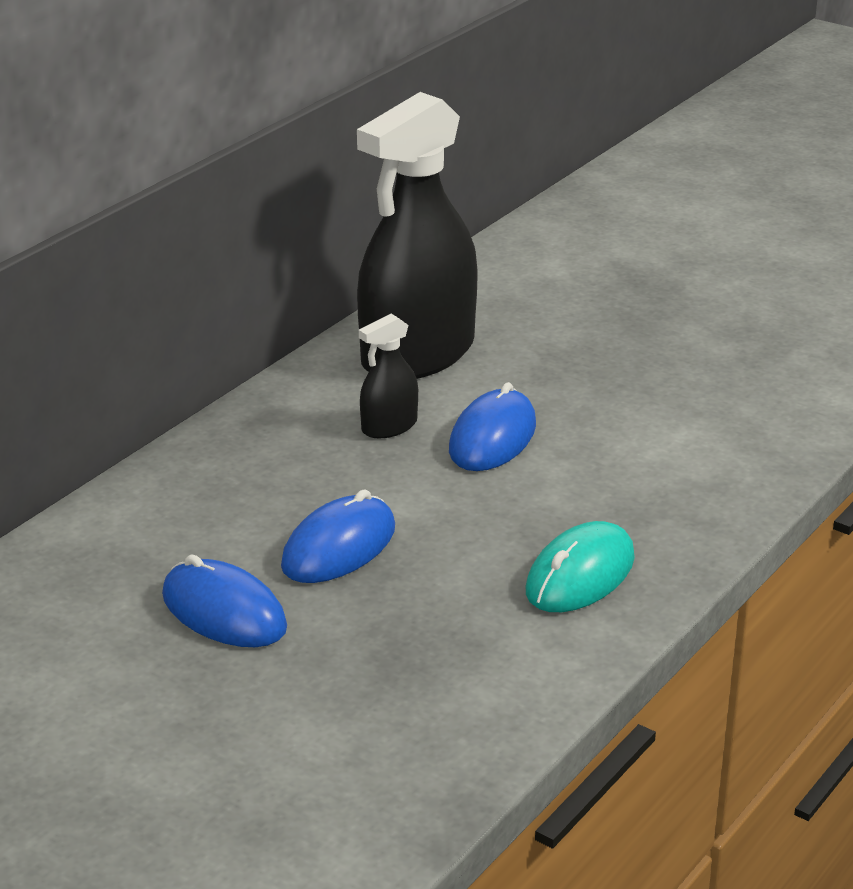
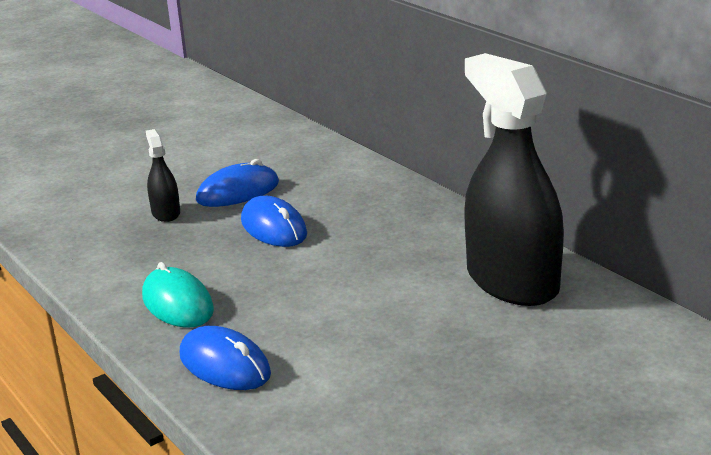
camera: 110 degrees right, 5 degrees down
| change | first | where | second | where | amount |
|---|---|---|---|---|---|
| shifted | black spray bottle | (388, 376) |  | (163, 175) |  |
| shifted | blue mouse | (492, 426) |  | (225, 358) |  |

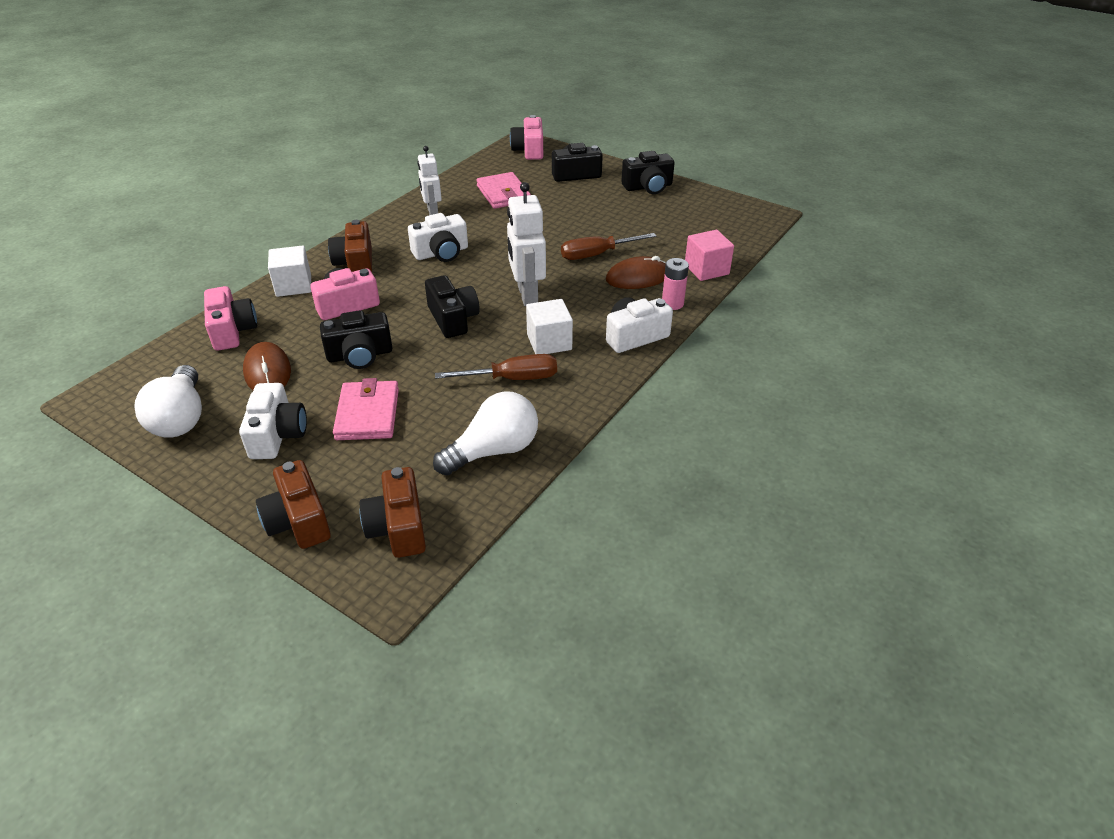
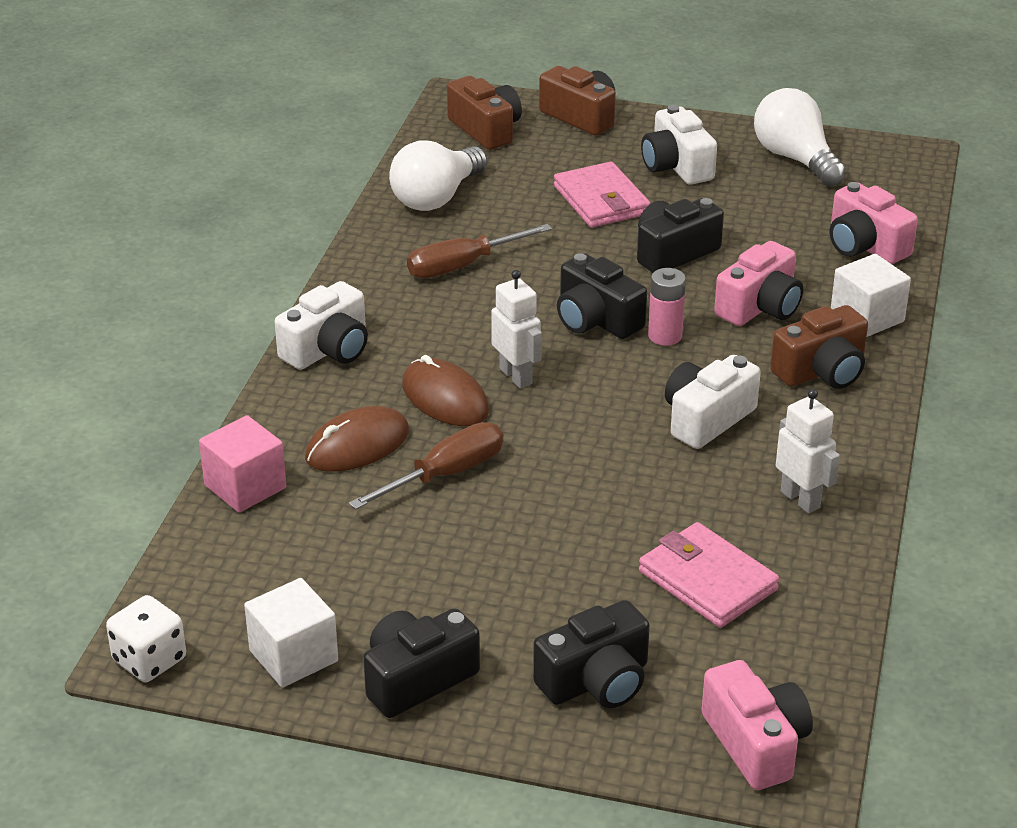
camera: 160 degrees right, 5 degrees down
| change | first | where | second | where | amount |
|---|---|---|---|---|---|
| new |  |  | white dice | (146, 638) |  |
| shifted | brown mouse | (267, 366) |  | (445, 390) |  |
| shifted | white cube | (549, 326) |  | (291, 632) |  |
| shifted | pink battery | (675, 284) |  | (667, 307) |  |
| rotated | brown camera | (350, 246) |  | (819, 347) | 90 degrees clockwise |
| scaled | white robot | (526, 244) |  | (516, 329) | x0.66 |

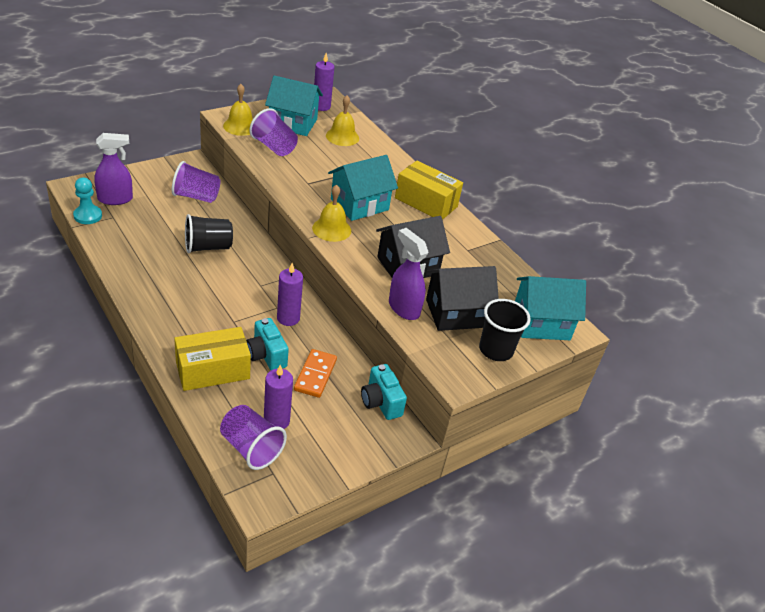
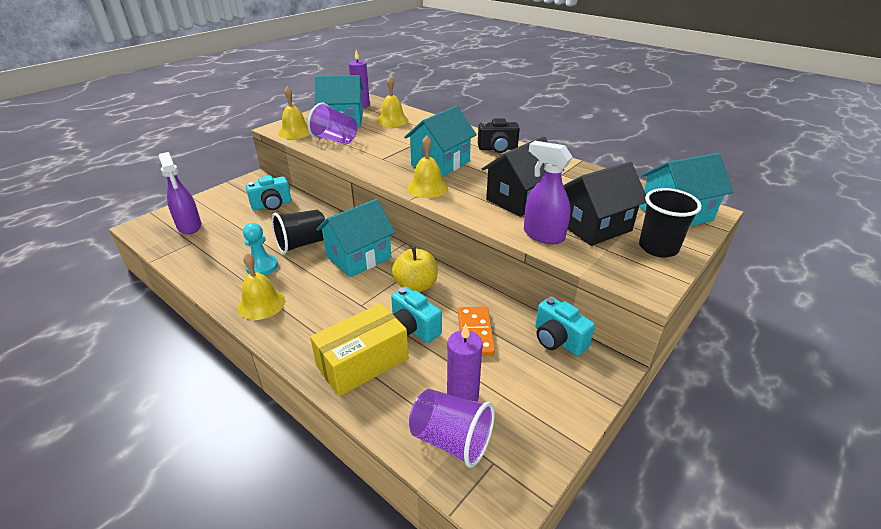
camera: 10 degrees left, 5 degrees down
| change | first | where | second | where | amount |
|---|---|---|---|---|---|
| new |  |  | yellow bell | (261, 286) |  |
| new |  |  | turquoise house | (356, 238) |  |
| shifted | turquoise pawn | (87, 201) |  | (260, 249) |  |
| swapped | purple cup | (196, 182) | turquoise camera | (268, 192) |  |
| swapped | purple candle | (290, 294) | yellow apple | (415, 269) |  |
| swapped | yellow box | (429, 190) | black camera | (499, 135) |  |
| rotated | purple spray bottle | (113, 169) |  | (180, 193) | 90 degrees clockwise |

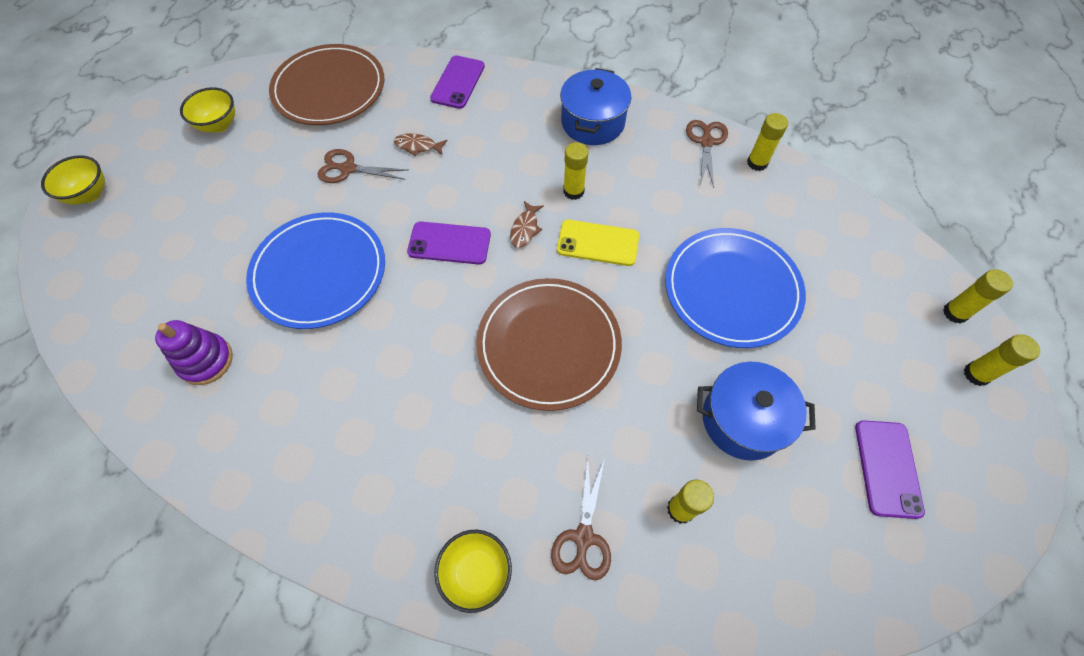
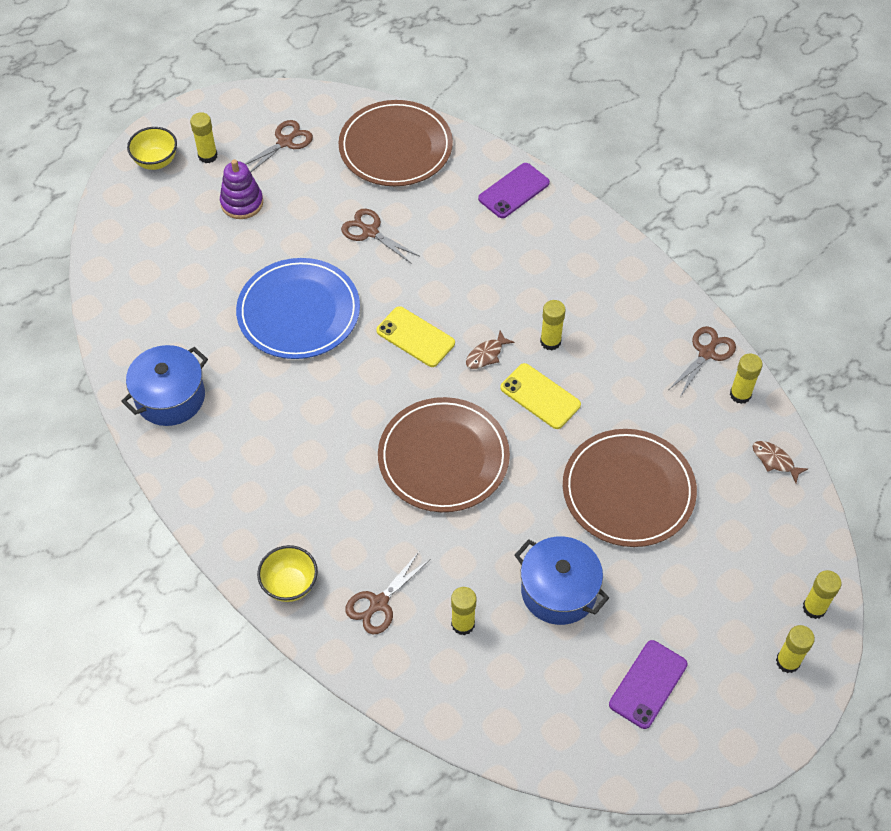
camera: 30 degrees right, 5 degrees down
| change | first | where | second | where | amount |
|---|---|---|---|---|---|
| new |  |  | yellow glue stick | (204, 137) |  |
| shifted | purple stacking toy | (194, 352) |  | (241, 189) |  |
| shifted | brown fish | (420, 144) |  | (780, 462) |  |
| shifted | blue pot | (596, 106) |  | (164, 385) |  |
| swapped | yellow bowl | (207, 110) | brown scissors | (279, 146) |  |
| repainted | purple phone | (449, 243) | yellow phone | (415, 336) |  |
| repainted | blue plate | (735, 288) | brown plate | (630, 488) |  |

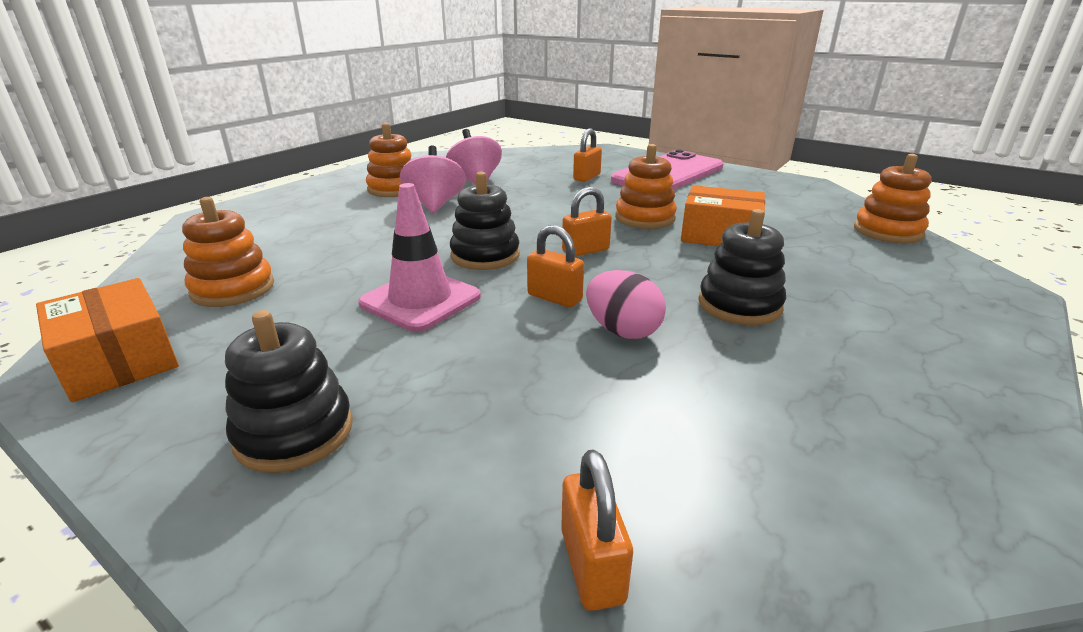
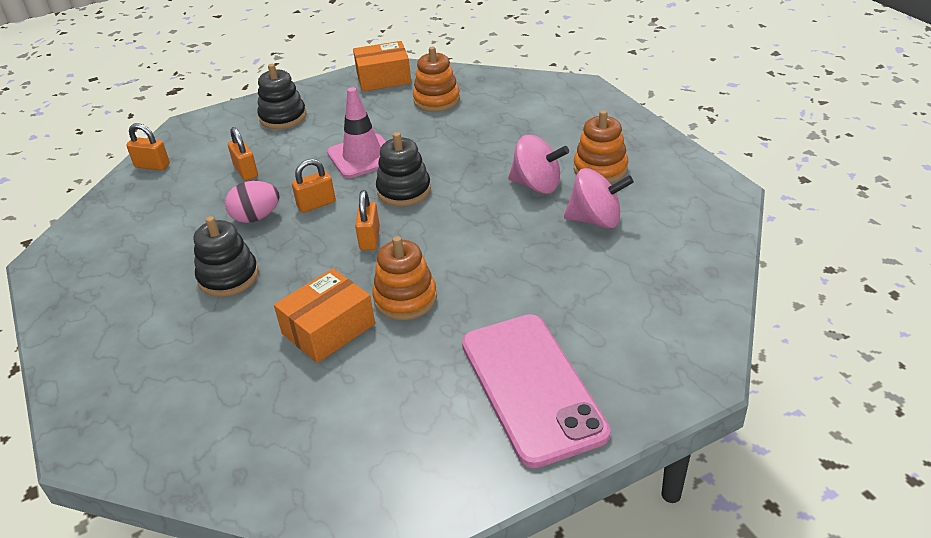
camera: 120 degrees right, 10 degrees up
| change | first | where | second | where | amount |
|---|---|---|---|---|---|
| gone | orange stacking toy | (893, 198) |  |  |  |
| shifted | orange padlock | (587, 155) |  | (243, 154) |  |

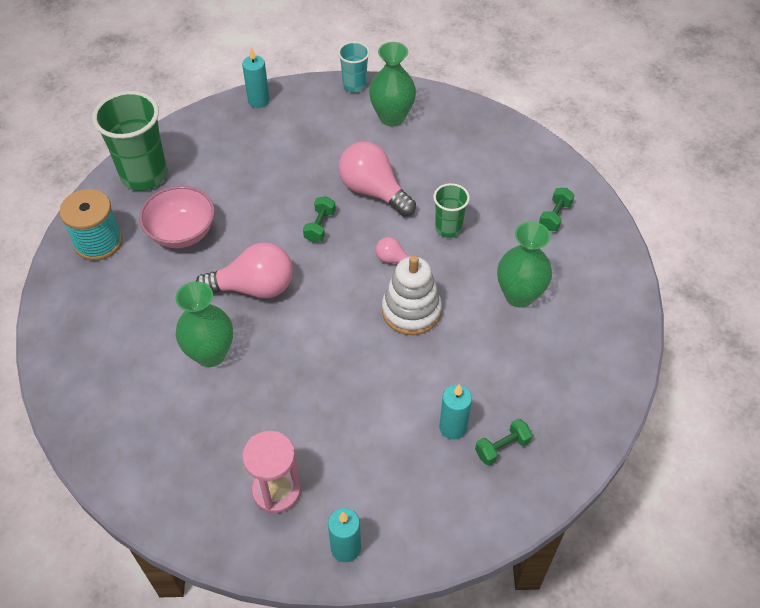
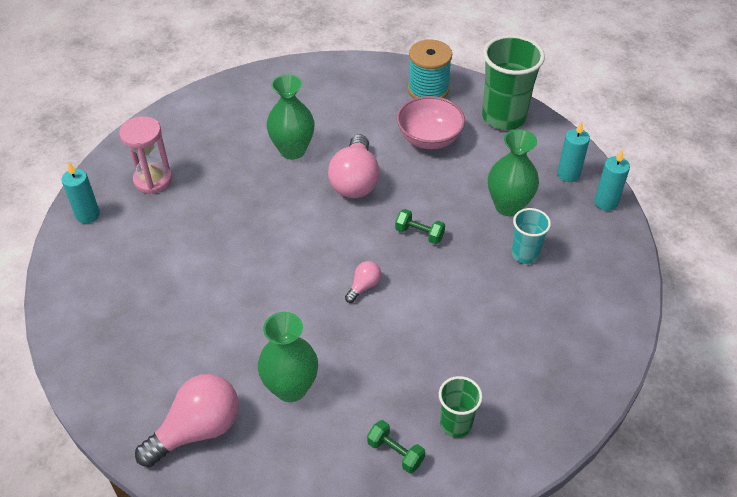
camera: 100 degrees right, 5 degrees down
| change | first | where | second | where | amount |
|---|---|---|---|---|---|
| gone | white stacking toy | (412, 295) |  |  |  |
| gone | green dumbbell | (503, 442) |  |  |  |
| shifted | turquoise cup | (354, 66) |  | (531, 236) |  |
| shifted | pink light bulb | (377, 179) |  | (187, 420) |  |
| shifted | green vase | (392, 84) |  | (513, 172) |  |
| shifted | green cup | (451, 210) |  | (461, 407) |  |
| shifted | turquoise candle | (455, 412) |  | (573, 151) |  |

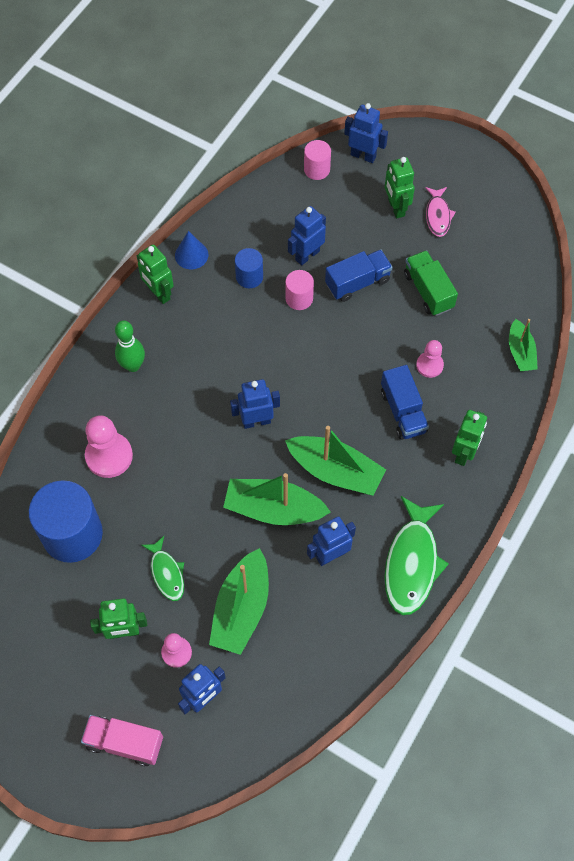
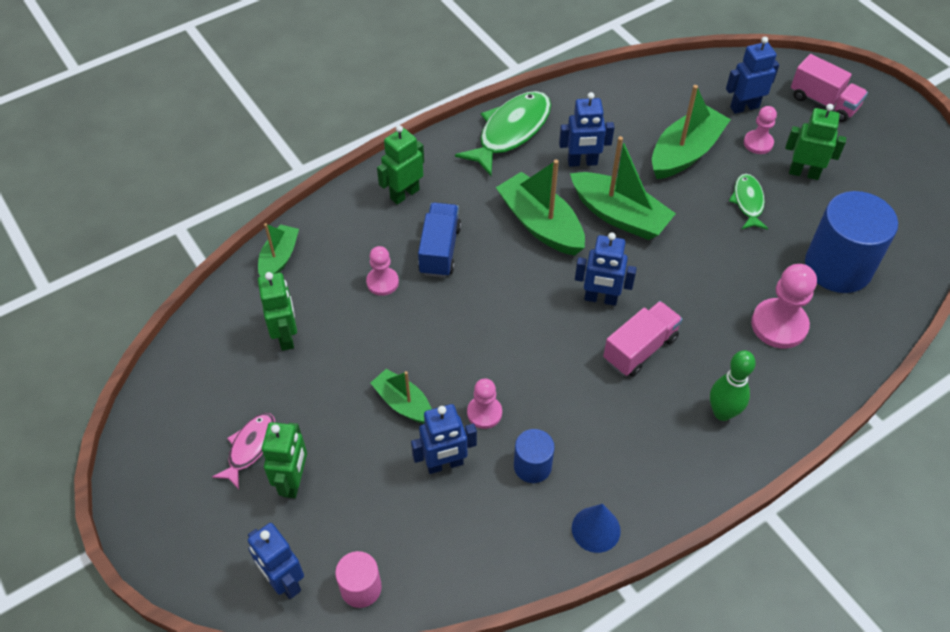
camera: 155 degrees left, 10 degrees down
| change | first | where | second | where | amount |
|---|---|---|---|---|---|
| gone | green truck | (431, 283) |  |  |  |
| new |  |  | pink truck | (643, 339) |  |
| shifted | green robot | (155, 274) |  | (277, 311) |  |
| swapped | pink cylinder | (299, 290) | pink pawn | (484, 404) |  |
| swapped | blue truck | (359, 276) | green boat | (401, 396) |  |

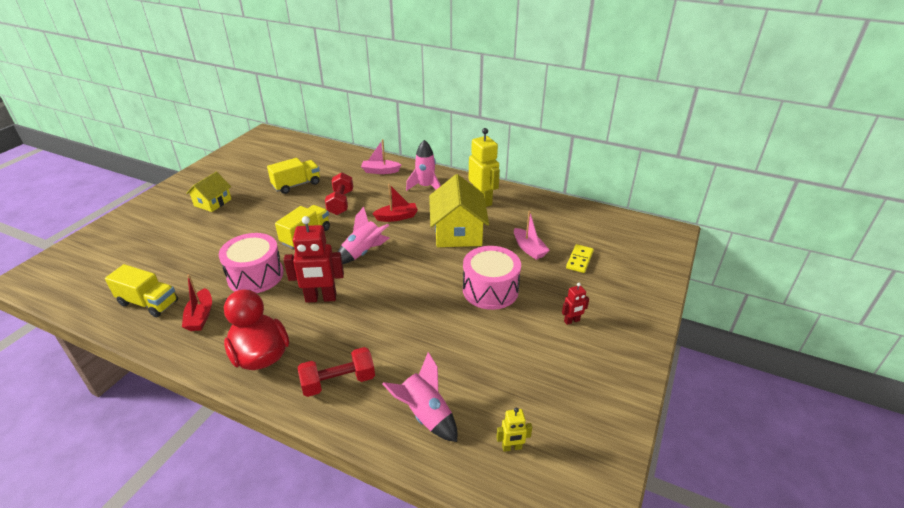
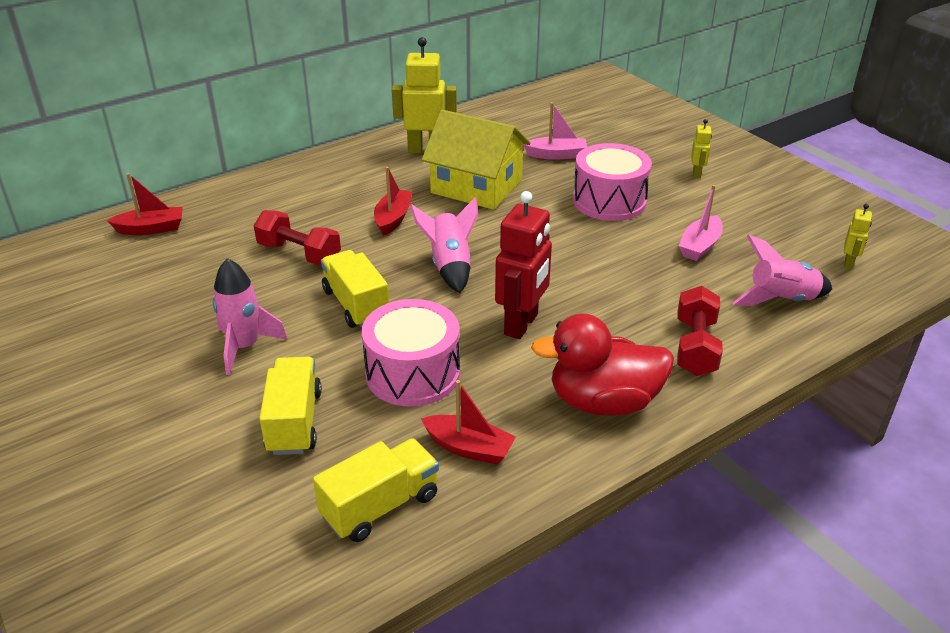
camera: 60 degrees left, 0 degrees up
| change | first | where | second | where | amount |
|---|---|---|---|---|---|
| gone | yellow house | (208, 192) |  |  |  |
| gone | yellow domino | (580, 258) |  |  |  |
| new |  |  | red boat | (145, 204) |  |
| shifted | yellow truck | (293, 176) |  | (290, 406) |  |
| shifted | pink boat | (381, 156) |  | (701, 223) |  |
| shifted | pink rocket | (423, 165) |  | (250, 316) |  |
| repainted | red robot | (575, 304) | yellow robot | (701, 148) |  |

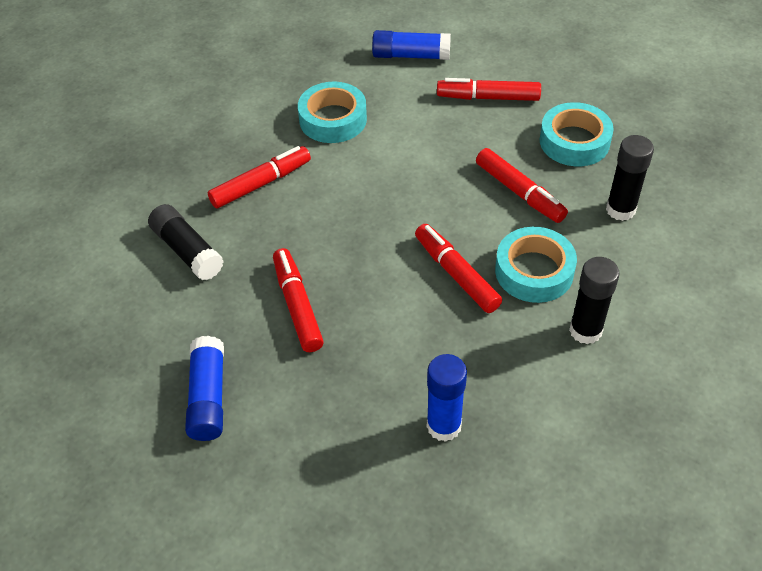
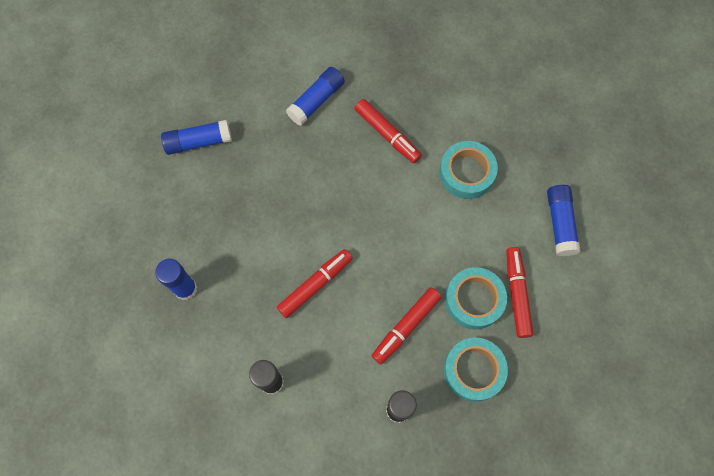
camera: 80 degrees right, 20 degrees up
| change | first | where | second | where | amount |
|---|---|---|---|---|---|
| gone | red marker | (298, 300) |  |  |  |
| shifted | turquoise tape | (536, 265) |  | (476, 298) |  |
| repainted | black glue stick | (186, 242) | blue glue stick | (315, 96) |  |

